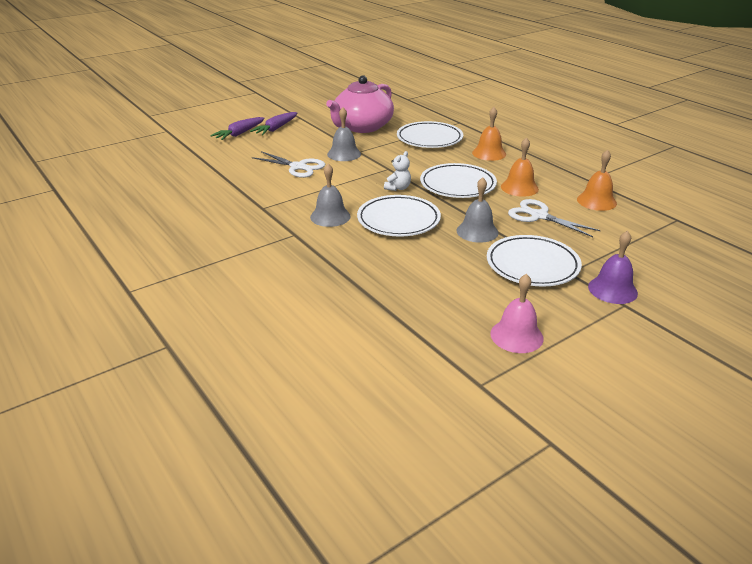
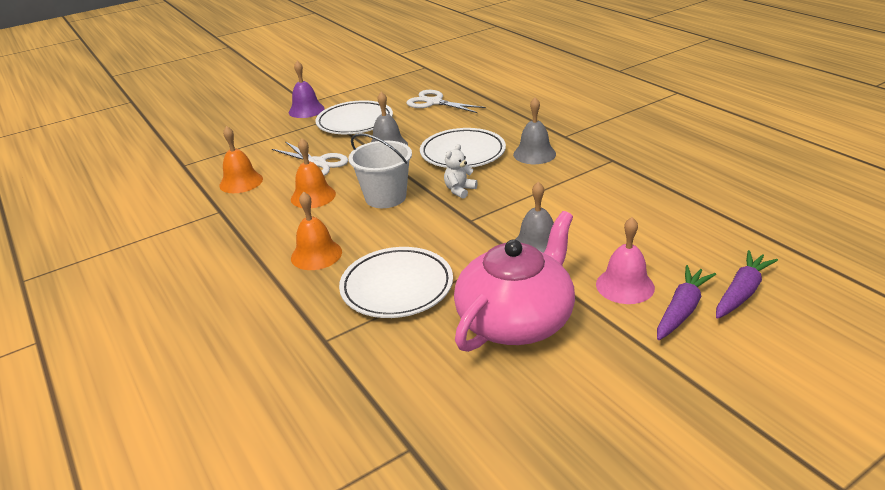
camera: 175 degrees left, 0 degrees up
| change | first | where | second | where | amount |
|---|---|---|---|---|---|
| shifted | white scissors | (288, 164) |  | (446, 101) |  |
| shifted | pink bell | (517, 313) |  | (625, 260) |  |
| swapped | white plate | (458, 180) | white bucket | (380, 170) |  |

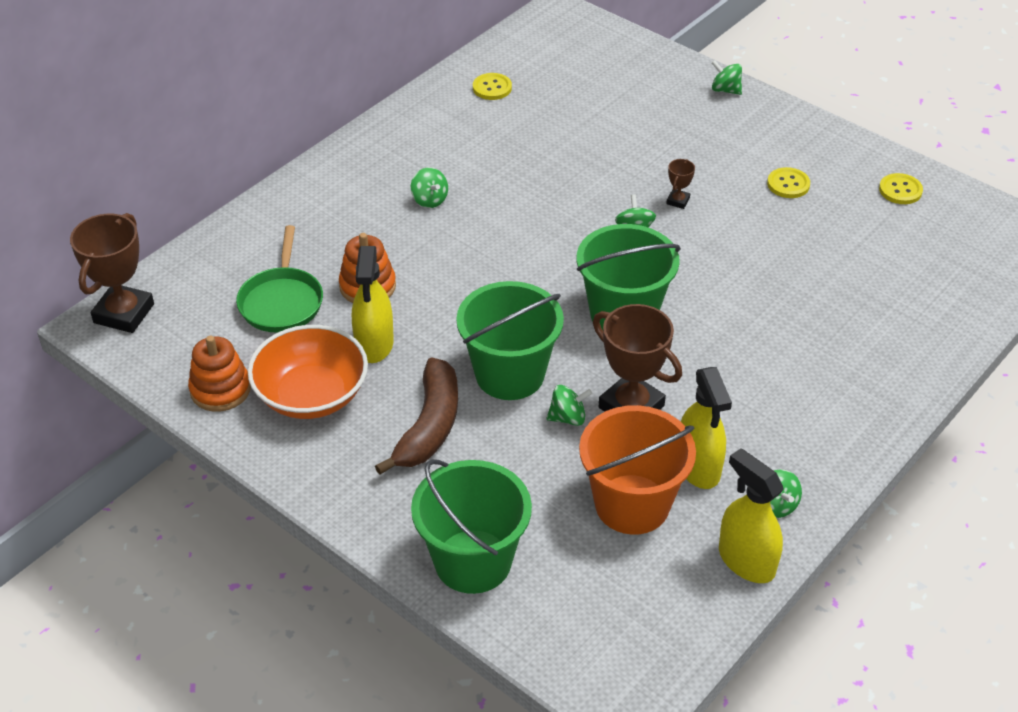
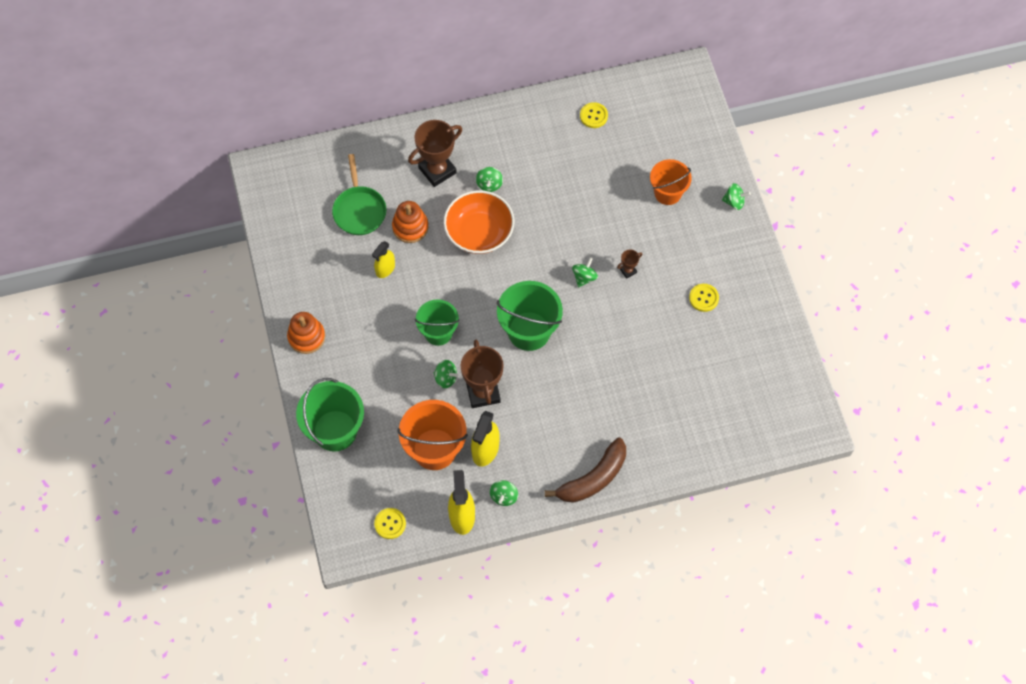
camera: 35 degrees right, 20 degrees up
| change | first | where | second | where | amount |
|---|---|---|---|---|---|
| new |  |  | orange bucket | (671, 182) |  |
| shifted | brown trophy | (112, 273) |  | (435, 153) |  |
| shifted | orange stacking toy | (219, 374) |  | (306, 333) |  |
| shifted | orange bowl | (308, 372) |  | (479, 222) |  |
| shifted | brown banana | (416, 416) |  | (585, 470) |  |
| shifted | yellow button | (901, 188) |  | (390, 523) |  |
| rotated | green pan | (279, 279) |  | (359, 194) | 45 degrees counterclockwise |
| rotated | green spinning top | (727, 77) |  | (736, 196) | 120 degrees clockwise |
| scaled | yellow spray bottle | (373, 304) |  | (383, 259) | x0.66 |
| scaled | green bucket | (510, 340) |  | (437, 322) | x0.66 |

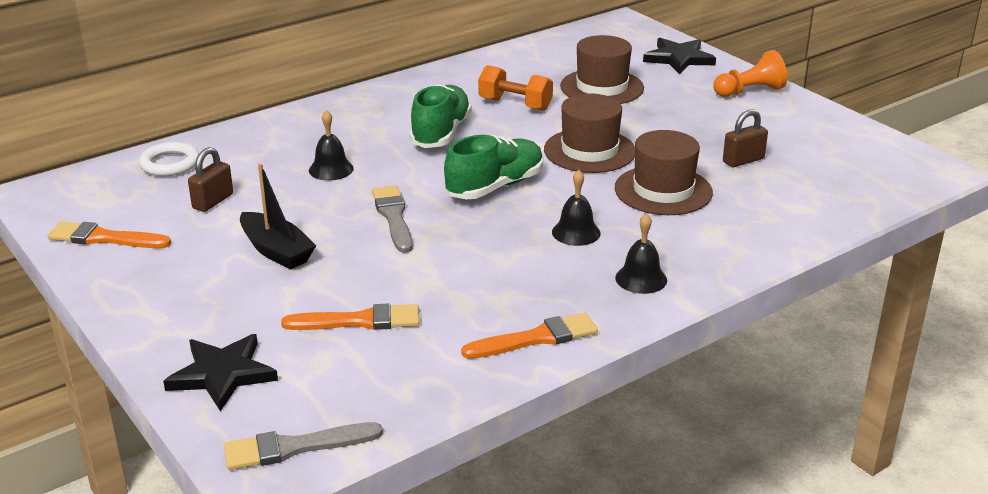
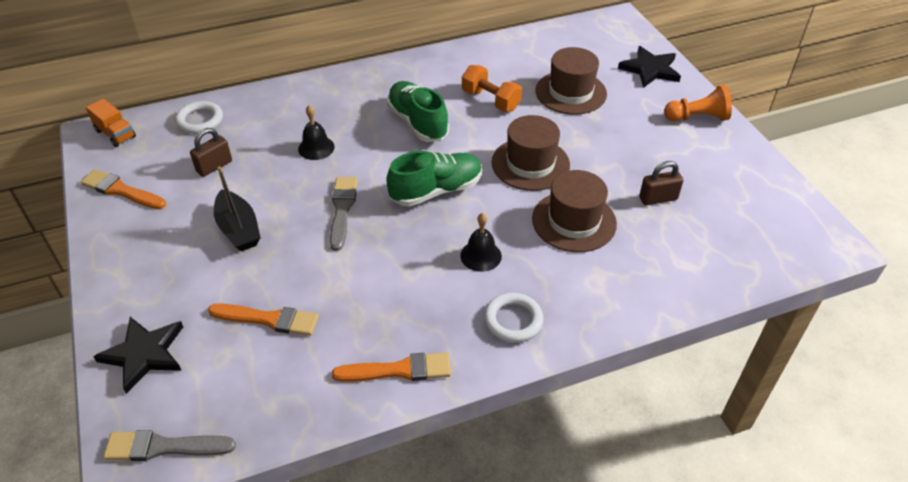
camera: 15 degrees right, 15 degrees up
| change | first | where | second | where | amount |
|---|---|---|---|---|---|
| new |  |  | orange truck | (111, 122) |  |
| swapped | black bell | (641, 254) | white ring | (514, 318) |  |
| rotated | green shoe | (440, 116) |  | (418, 111) | 60 degrees counterclockwise |

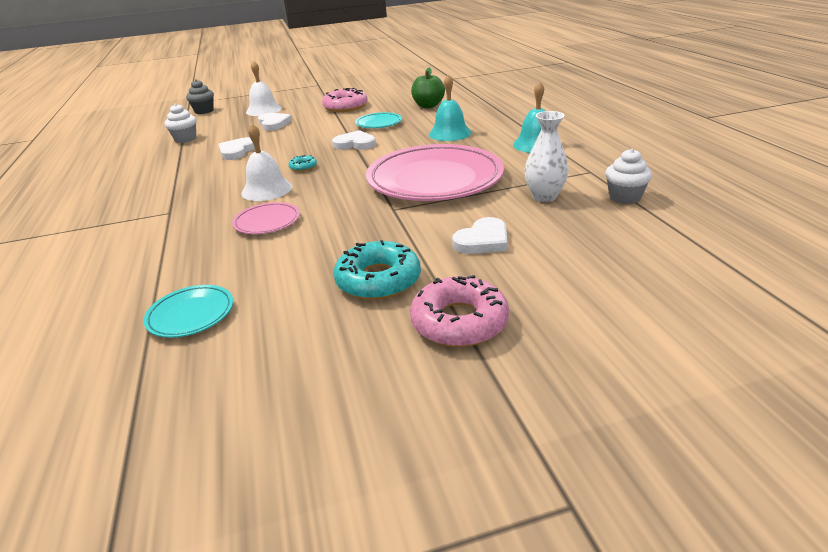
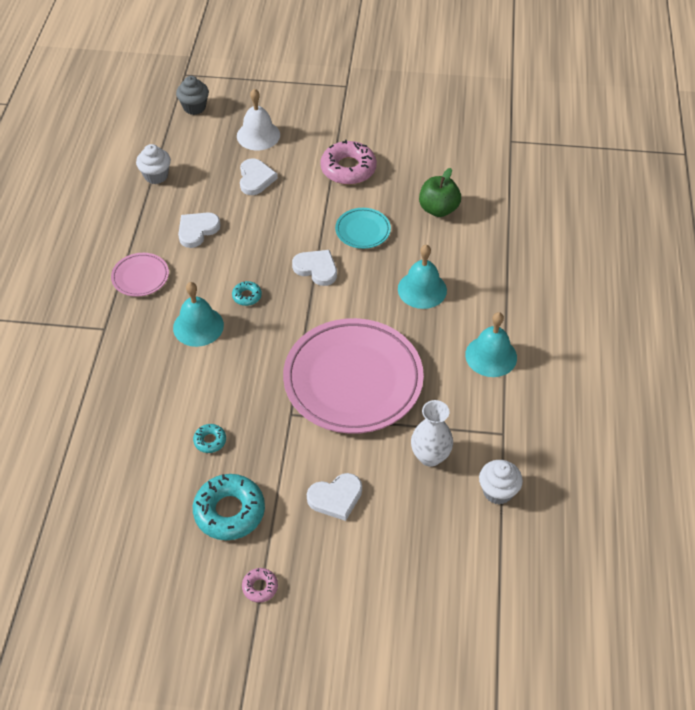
camera: 20 degrees right, 20 degrees up
| change | first | where | second | where | amount |
|---|---|---|---|---|---|
| gone | turquoise plate | (188, 311) |  |  |  |
| new |  |  | turquoise donut | (209, 438) |  |
| shifted | pink plate | (266, 218) |  | (140, 275) |  |
| repainted | white bell | (266, 162) | turquoise bell | (198, 314) |  |
| scaled | pink donut | (459, 311) |  | (260, 585) | x0.48 |

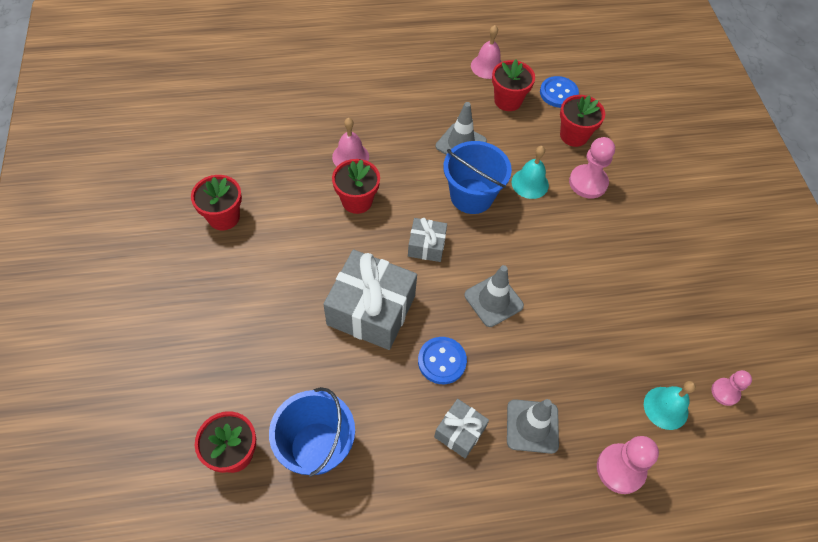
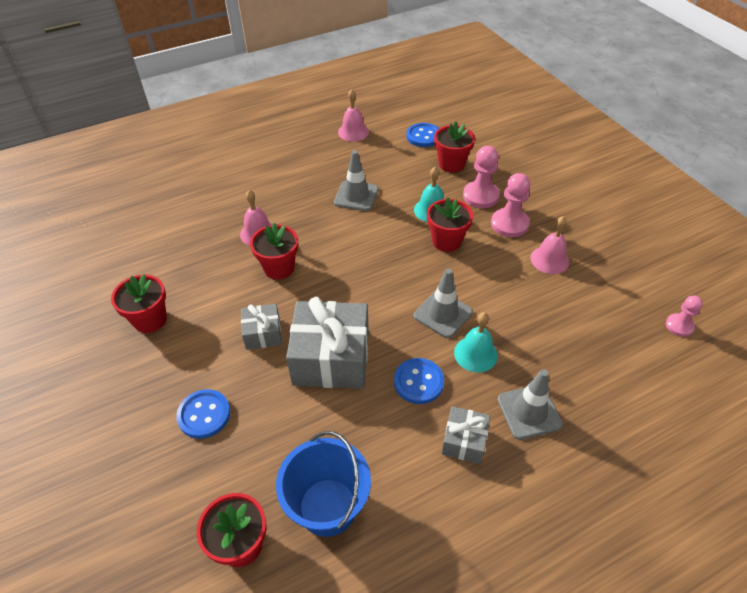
camera: 15 degrees left, 10 degrees down
| change | first | where | second | where | amount |
|---|---|---|---|---|---|
| gone | blue bucket | (477, 177) |  |  |  |
| new |  |  | blue button | (203, 414) |  |
| new |  |  | pink bell | (549, 245) |  |
| shifted | grey gift | (427, 240) |  | (261, 327) |  |
| shifted | red flower pot | (513, 85) |  | (450, 224) |  |
| shifted | pink pawn | (628, 465) |  | (510, 205) |  |
| shifted | turquoise bell | (670, 405) |  | (476, 342) |  |

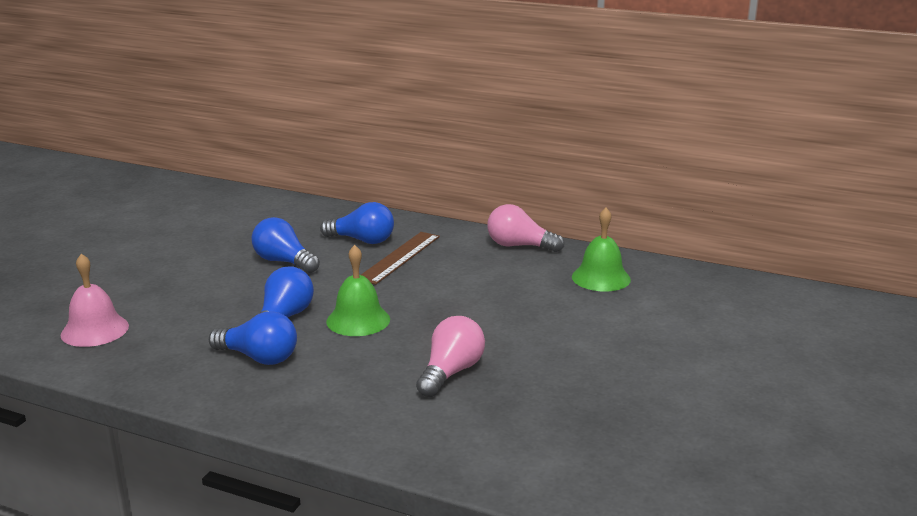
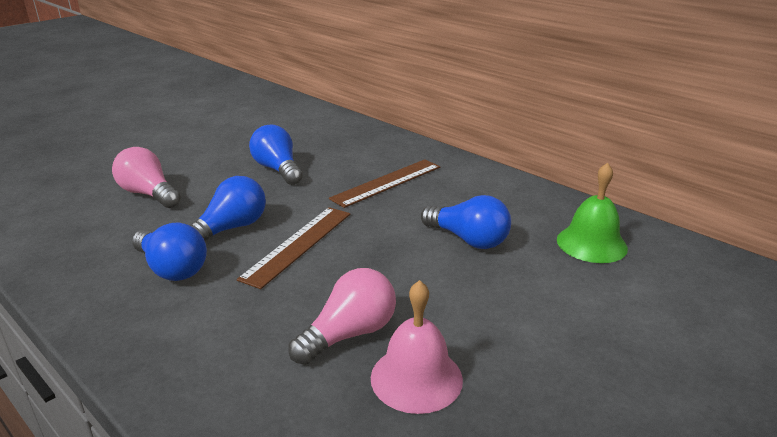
camera: 20 degrees right, 5 degrees up
| change | first | where | second | where | amount |
|---|---|---|---|---|---|
| shifted | pink bell | (95, 300) |  | (417, 347) |  |
| shifted | blue light bulb | (357, 223) |  | (466, 222) |  |
| shifted | pink light bulb | (525, 228) |  | (146, 177) |  |
| swapped | green bell | (358, 290) | brown ruler | (293, 248) |  |

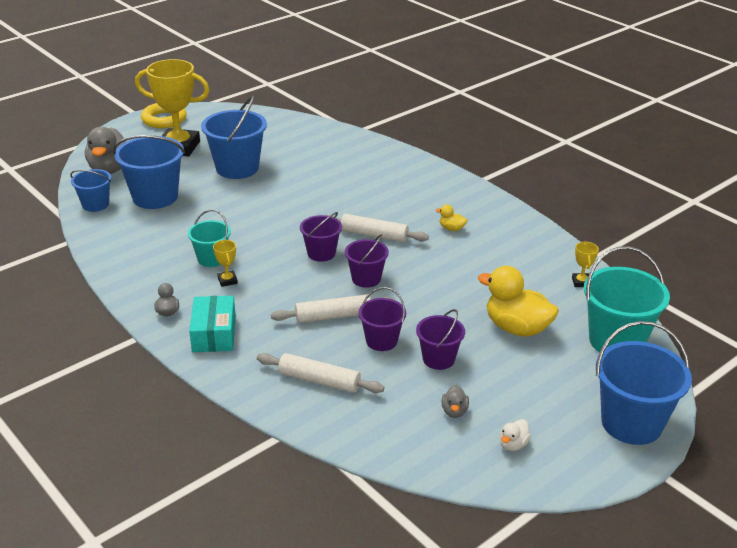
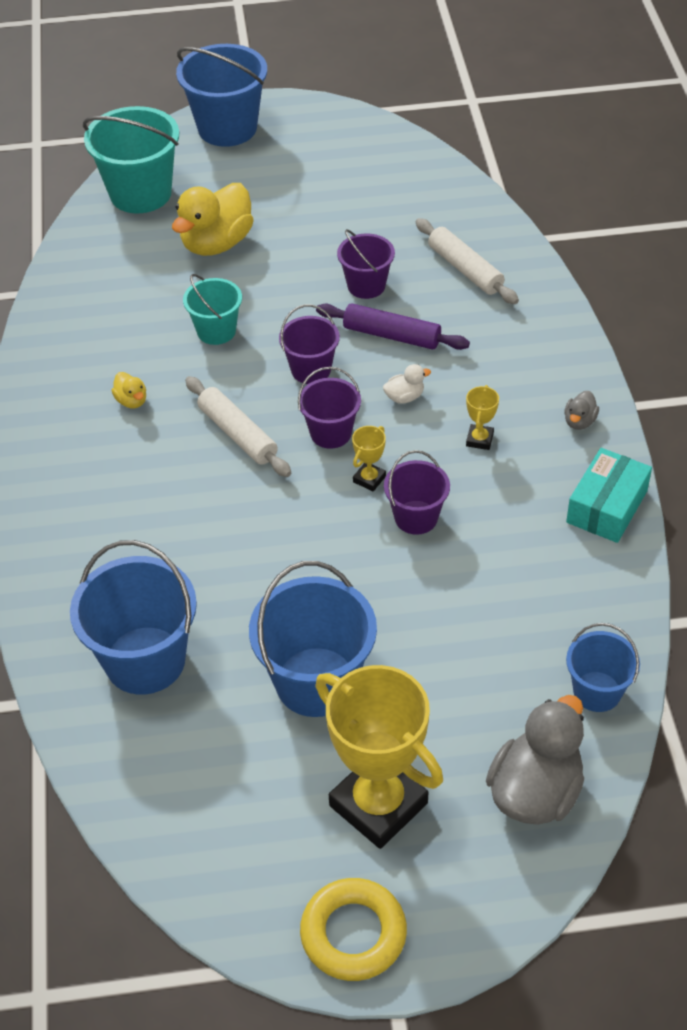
camera: 145 degrees left, 15 degrees up
| change | first | where | second | where | amount |
|---|---|---|---|---|---|
| gone | grey duck | (455, 401) |  |  |  |
| shifted | blue bucket | (149, 172) |  | (133, 617) |  |
| shifted | turquoise bucket | (209, 238) |  | (212, 309) |  |
| shifted | turquoise box | (212, 324) |  | (609, 495) |  |
| shifted | purple bucket | (440, 339) |  | (417, 492) |  |
| shifted | white duck | (515, 435) |  | (407, 383) |  |
| shifted | yellow trophy | (585, 264) |  | (369, 458) |  |
| repainted | white rolling pin | (333, 308) | purple rolling pin | (393, 326) |  |
| rotated | yellow duck | (518, 301) |  | (213, 219) | 60 degrees clockwise |

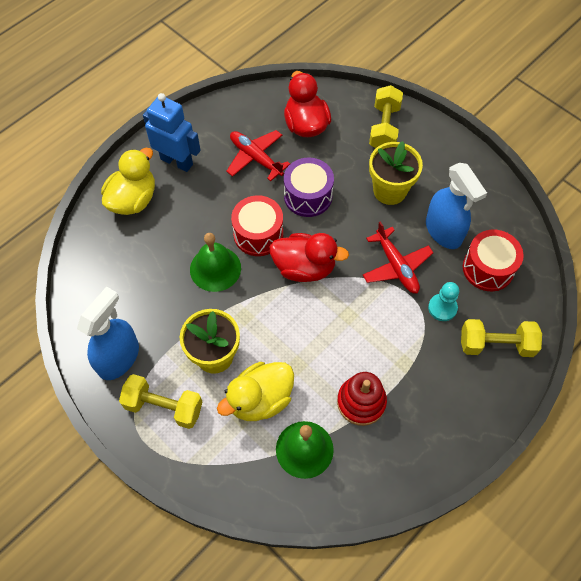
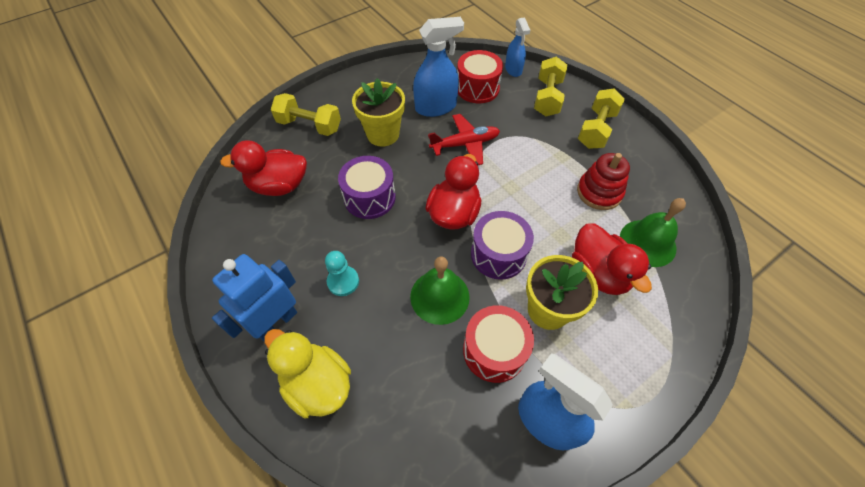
camera: 80 degrees left, 5 degrees down
| change | first | where | second | where | amount |
|---|---|---|---|---|---|
| gone | red plane | (258, 155) |  |  |  |
| new |  |  | purple drum | (502, 245) |  |
| new |  |  | blue spray bottle | (517, 47) |  |
| shifted | yellow dumbbell | (160, 401) |  | (601, 118) |  |
| shifted | red drum | (257, 225) |  | (498, 344) |  |
| shifted | turquoise pawn | (443, 301) |  | (342, 273) |  |
| repainted | yellow duck | (255, 391) | red duck | (612, 259) |  |

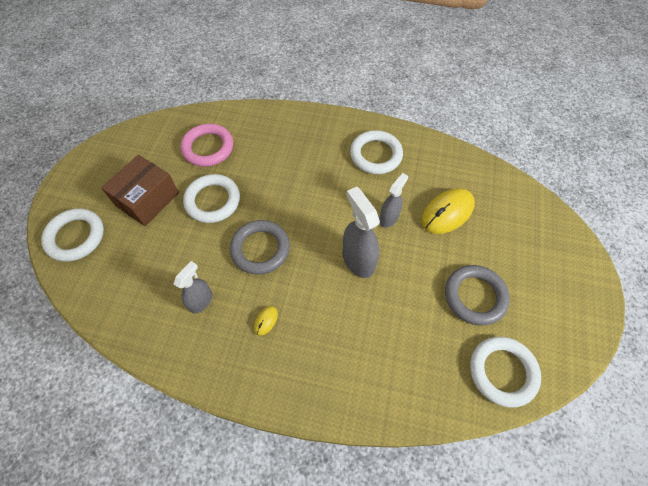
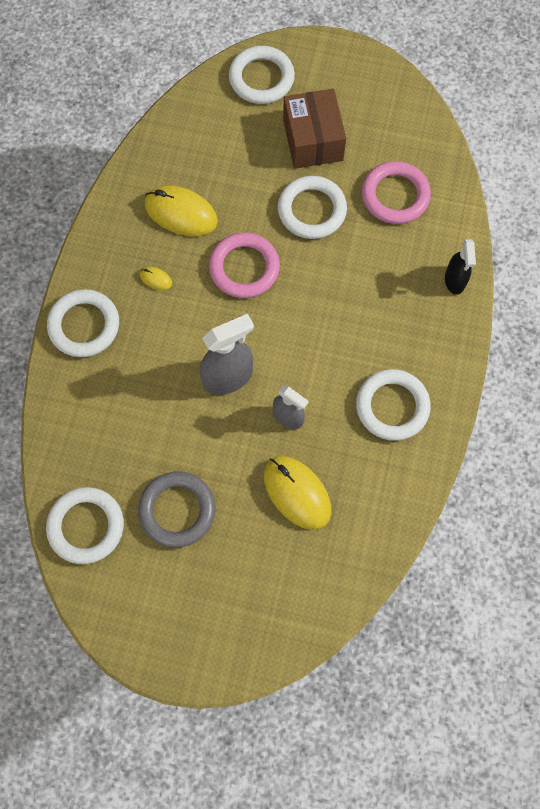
camera: 90 degrees right, 10 degrees up
| change | first | where | second | where | amount |
|---|---|---|---|---|---|
| new |  |  | white ring | (83, 323) |  |
| new |  |  | black spray bottle | (460, 267) |  |
| swapped | grey spray bottle | (193, 287) | yellow mouse | (181, 210) |  |
| repainted | grey ring | (260, 247) | pink ring | (244, 265) |  |
| rotated | brown box | (140, 190) |  | (314, 129) | 45 degrees clockwise |

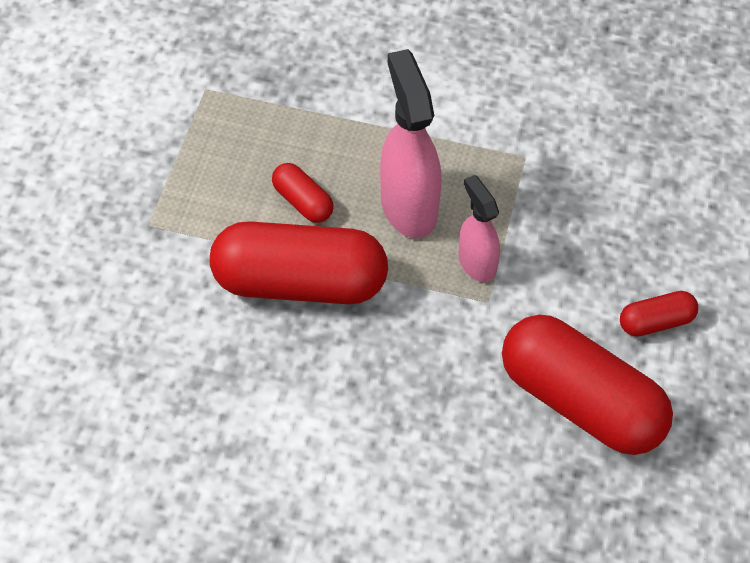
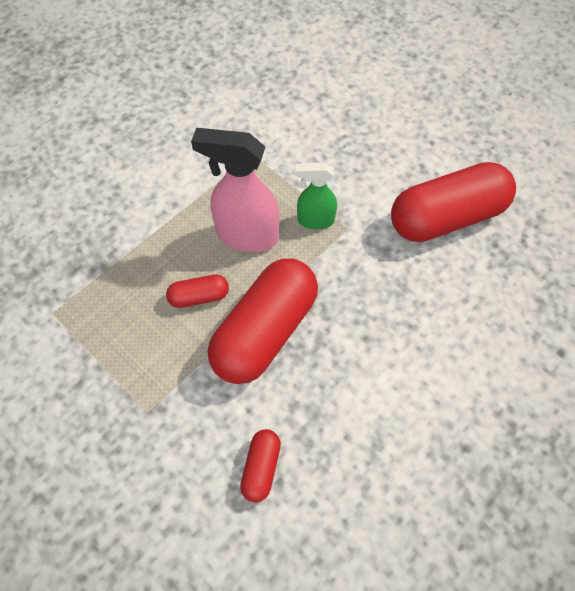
camera: 60 degrees left, 5 degrees up
| change | first | where | second | where | amount |
|---|---|---|---|---|---|
| shifted | red capsule | (659, 314) |  | (260, 465) |  |
| repainted | pink spray bottle | (479, 228) | green spray bottle | (316, 195) |  |

